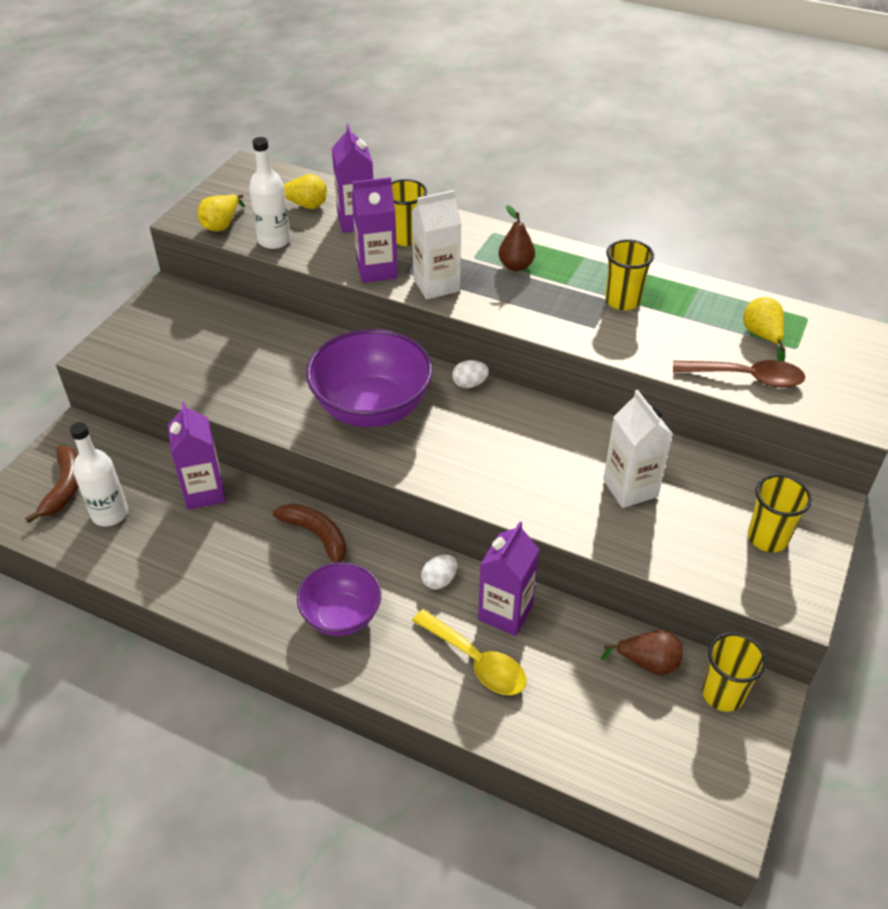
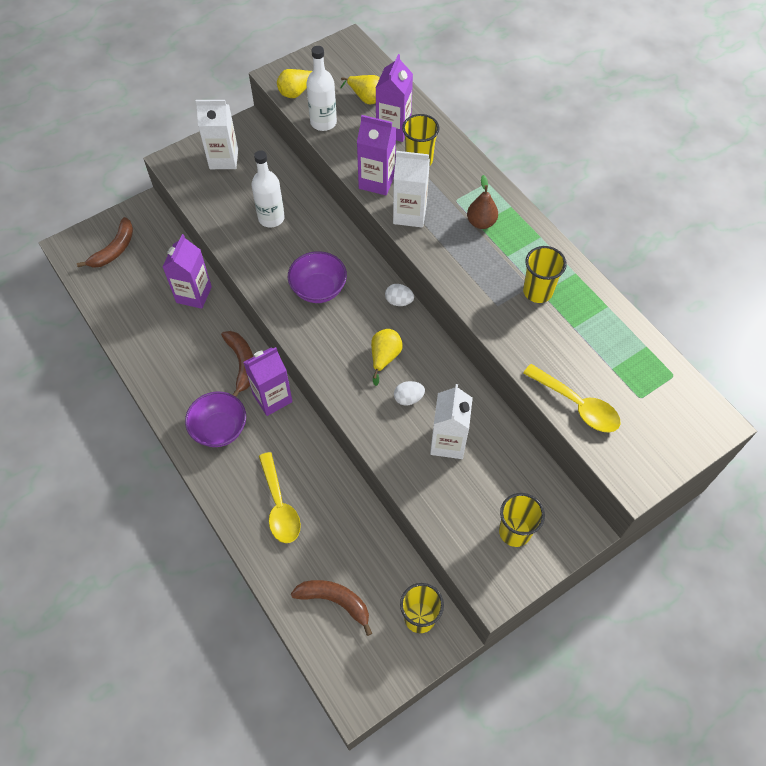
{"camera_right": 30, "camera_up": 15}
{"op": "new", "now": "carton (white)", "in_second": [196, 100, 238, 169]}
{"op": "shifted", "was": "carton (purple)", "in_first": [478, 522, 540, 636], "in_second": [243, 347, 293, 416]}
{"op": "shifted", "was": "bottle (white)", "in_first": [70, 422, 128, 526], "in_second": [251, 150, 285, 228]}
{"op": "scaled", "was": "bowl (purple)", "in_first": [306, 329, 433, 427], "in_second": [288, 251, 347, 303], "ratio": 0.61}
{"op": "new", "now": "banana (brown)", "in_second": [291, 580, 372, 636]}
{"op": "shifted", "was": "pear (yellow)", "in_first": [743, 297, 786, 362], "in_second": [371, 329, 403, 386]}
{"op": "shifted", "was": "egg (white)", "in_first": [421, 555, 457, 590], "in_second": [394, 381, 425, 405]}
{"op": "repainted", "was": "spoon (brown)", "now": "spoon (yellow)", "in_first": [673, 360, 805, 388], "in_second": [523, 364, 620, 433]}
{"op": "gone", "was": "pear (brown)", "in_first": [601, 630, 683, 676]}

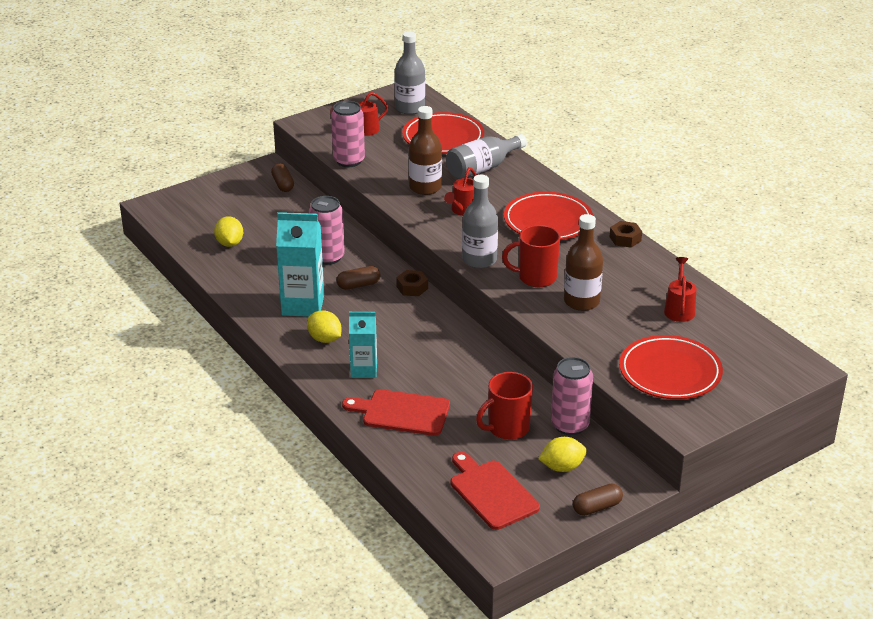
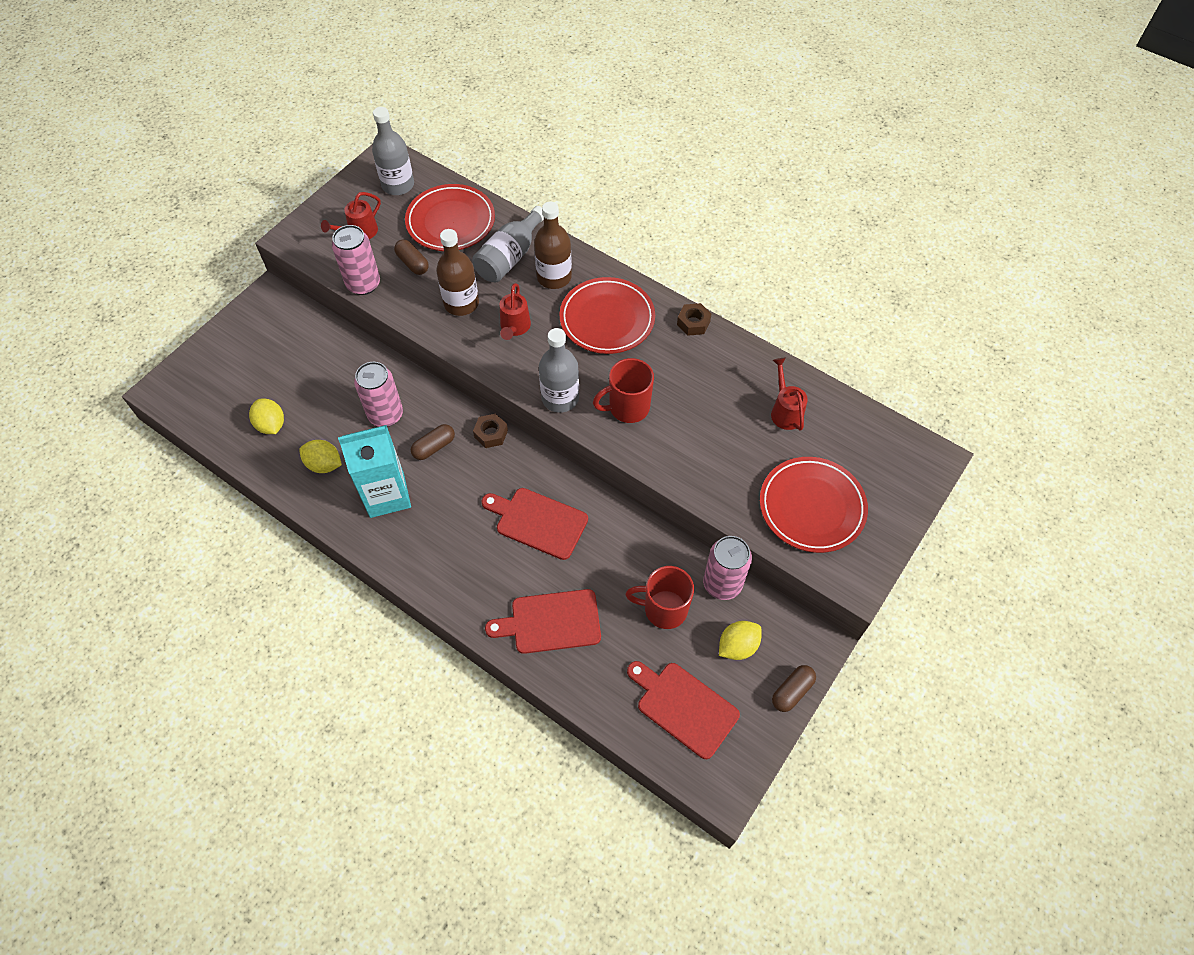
{"camera_right": -20, "camera_up": 25}
{"op": "shifted", "was": "lemon (yellow)", "in_first": [307, 310, 342, 343], "in_second": [299, 440, 342, 473]}
{"op": "shifted", "was": "capsule (brown)", "in_first": [271, 164, 294, 192], "in_second": [394, 239, 429, 275]}
{"op": "new", "now": "cutting board (red)", "in_second": [482, 488, 588, 560]}
{"op": "shifted", "was": "bottle (brown)", "in_first": [564, 214, 603, 311], "in_second": [534, 202, 572, 289]}
{"op": "rotated", "was": "mug (red)", "in_first": [476, 372, 533, 440], "in_second": [626, 566, 694, 629], "clockwise": 60}
{"op": "gone", "was": "carton (turquoise)", "in_first": [349, 312, 377, 378]}

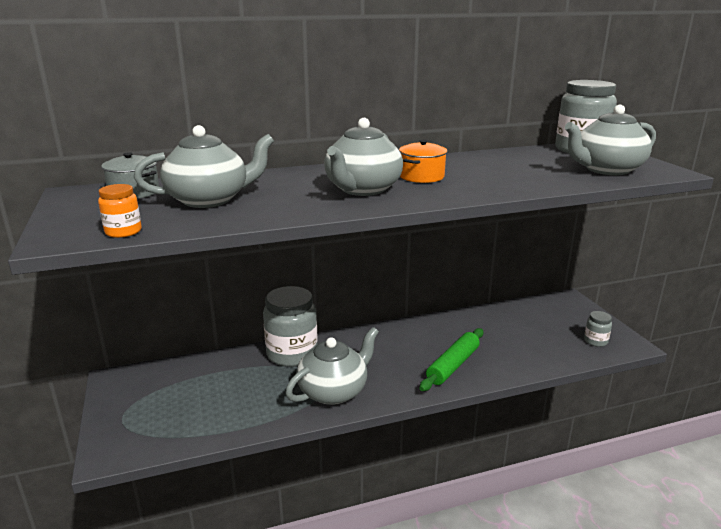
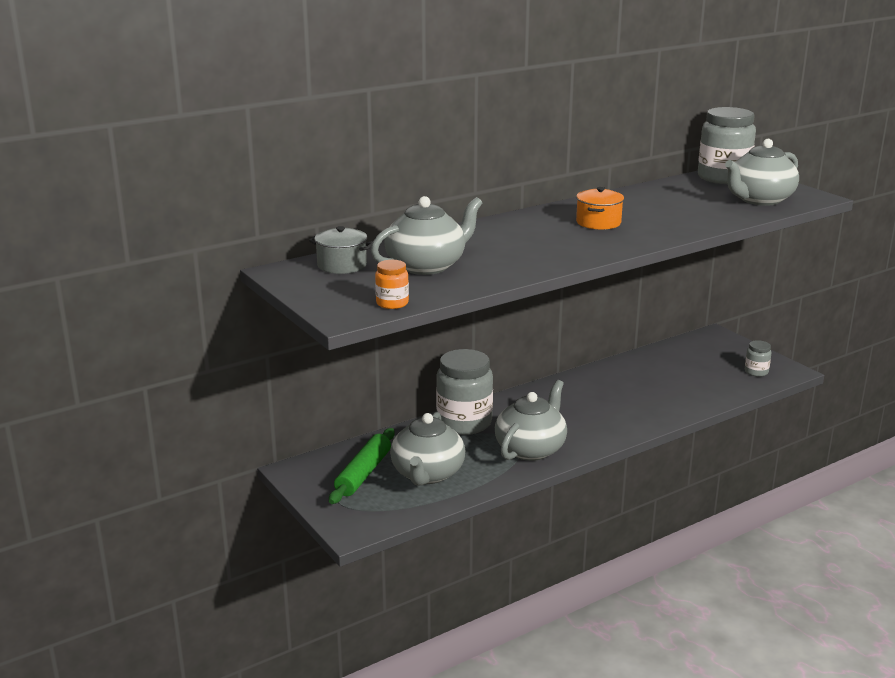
{"camera_right": -15, "camera_up": 0}
{"op": "shifted", "was": "rolling pin (green)", "in_first": [420, 328, 483, 391], "in_second": [329, 428, 395, 504]}
{"op": "shifted", "was": "teapot (grey)", "in_first": [324, 118, 403, 196], "in_second": [390, 412, 465, 486]}

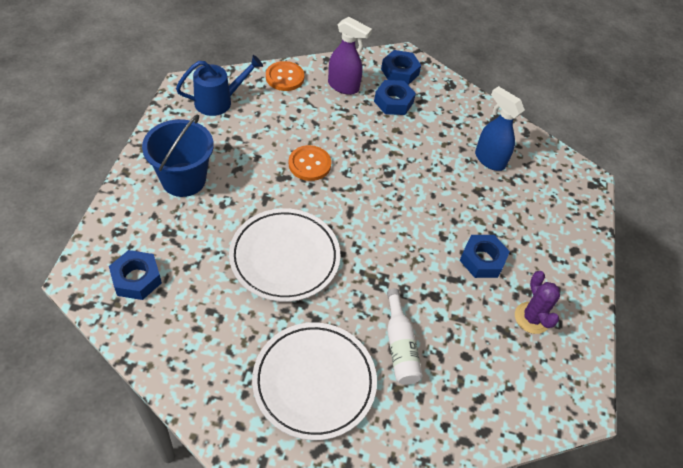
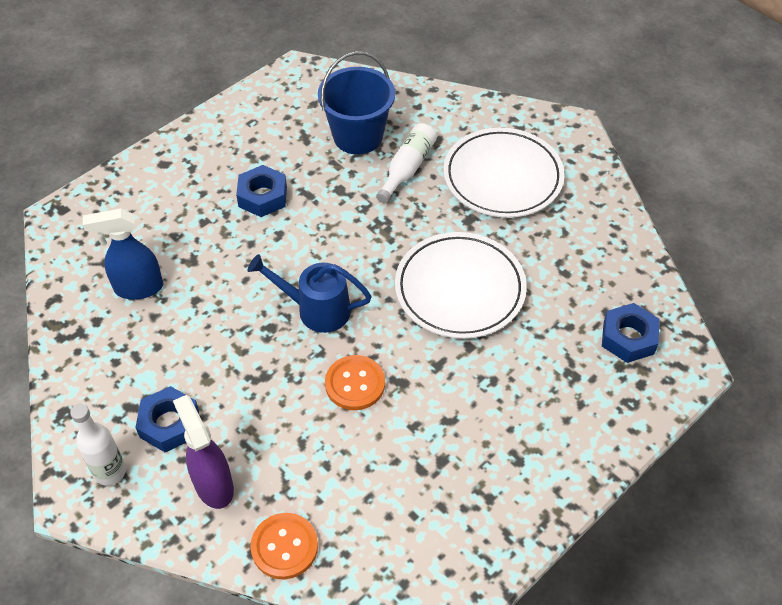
{"camera_right": -140, "camera_up": 0}
{"op": "swapped", "was": "nut (blue)", "now": "bottle (white)", "in_first": [381, 50, 421, 85], "in_second": [70, 403, 126, 486]}
{"op": "rotated", "was": "spray bottle (blue)", "in_first": [475, 86, 525, 171], "in_second": [83, 208, 163, 300], "clockwise": 90}
{"op": "shifted", "was": "watering can (blue)", "in_first": [176, 55, 263, 116], "in_second": [247, 254, 372, 333]}
{"op": "shifted", "was": "bucket (blue)", "in_first": [142, 114, 214, 197], "in_second": [318, 51, 395, 155]}
{"op": "gone", "was": "cactus (purple)", "in_first": [515, 271, 560, 334]}

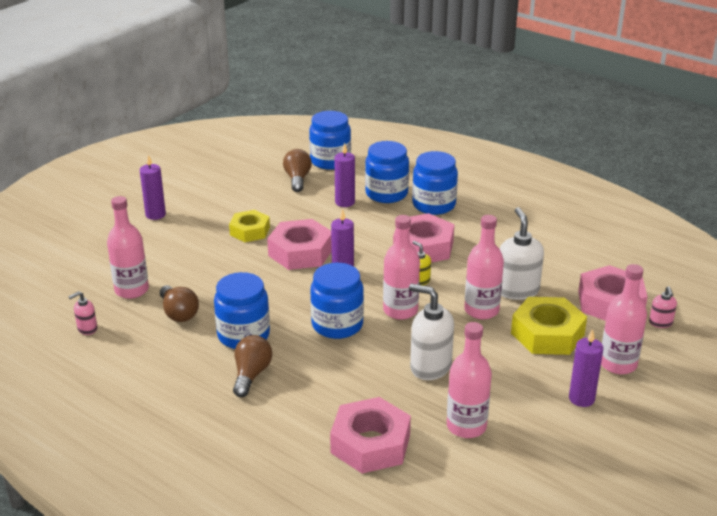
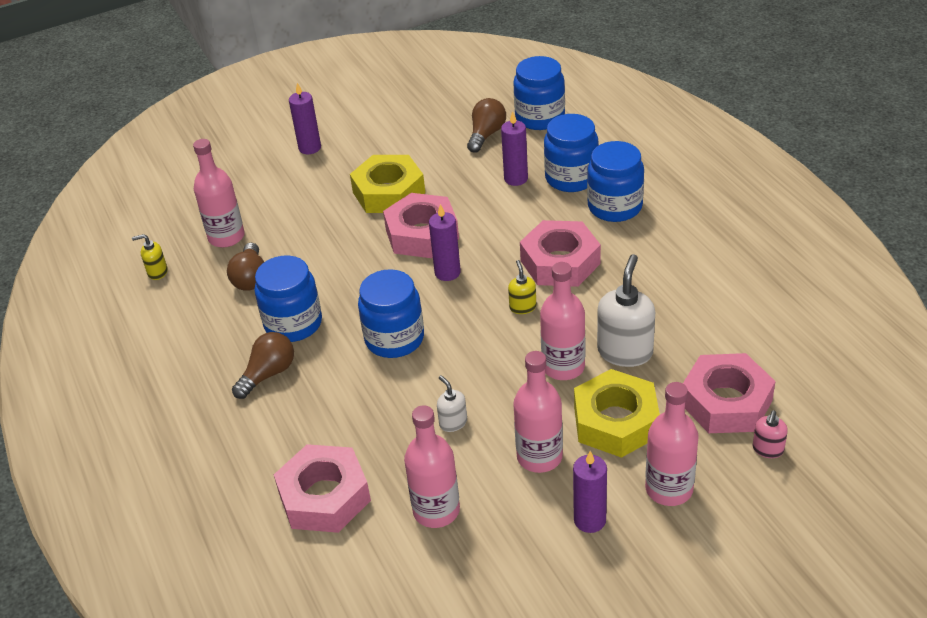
{"camera_right": 30, "camera_up": 10}
{"op": "repainted", "was": "soap dispenser (pink)", "now": "soap dispenser (yellow)", "in_first": [68, 291, 97, 335], "in_second": [132, 234, 168, 280]}
{"op": "scaled", "was": "nut (yellow)", "in_first": [229, 210, 270, 242], "in_second": [350, 155, 425, 213], "ratio": 1.53}
{"op": "scaled", "was": "soap dispenser (white)", "in_first": [409, 283, 454, 380], "in_second": [437, 375, 467, 432], "ratio": 0.51}
{"op": "shifted", "was": "bottle (pink)", "in_first": [383, 215, 420, 320], "in_second": [513, 351, 563, 473]}

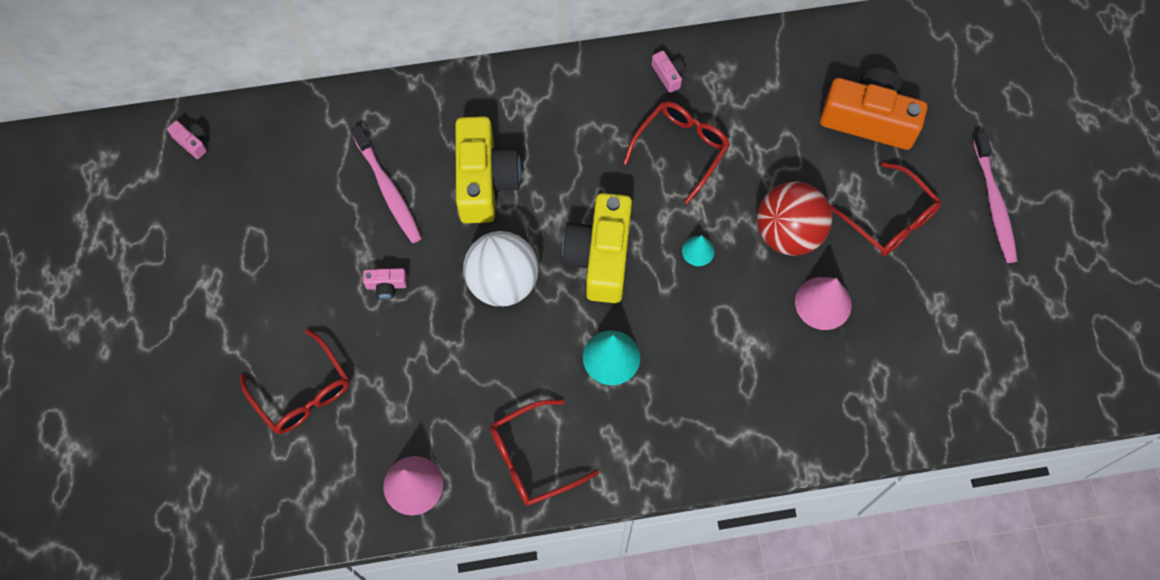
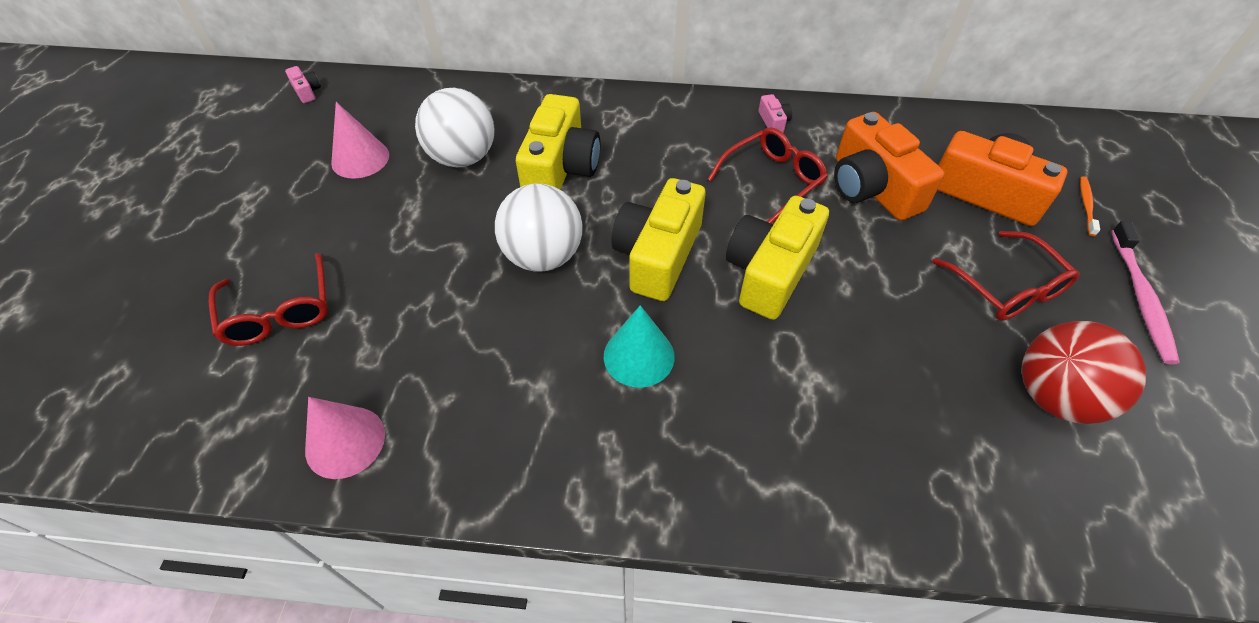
{"camera_right": 15, "camera_up": -15}
{"op": "shifted", "was": "cone (pink)", "in_first": [795, 277, 852, 330], "in_second": [331, 102, 389, 179]}
{"op": "swapped", "was": "toothbrush (pink)", "now": "ball (white)", "in_first": [351, 126, 422, 243], "in_second": [415, 88, 495, 167]}
{"op": "swapped", "was": "cone (turquoise)", "now": "camera (yellow)", "in_first": [682, 235, 715, 266], "in_second": [726, 196, 829, 320]}
{"op": "new", "now": "camera (orange)", "in_second": [834, 112, 945, 221]}
{"op": "shifted", "was": "ball (red)", "in_first": [757, 181, 832, 256], "in_second": [1022, 321, 1146, 424]}
{"op": "new", "now": "toothbrush (orange)", "in_second": [1080, 176, 1100, 236]}
{"op": "gone", "was": "camera (pink)", "in_first": [363, 268, 407, 299]}
{"op": "gone", "was": "glasses (red)", "in_first": [490, 400, 599, 506]}

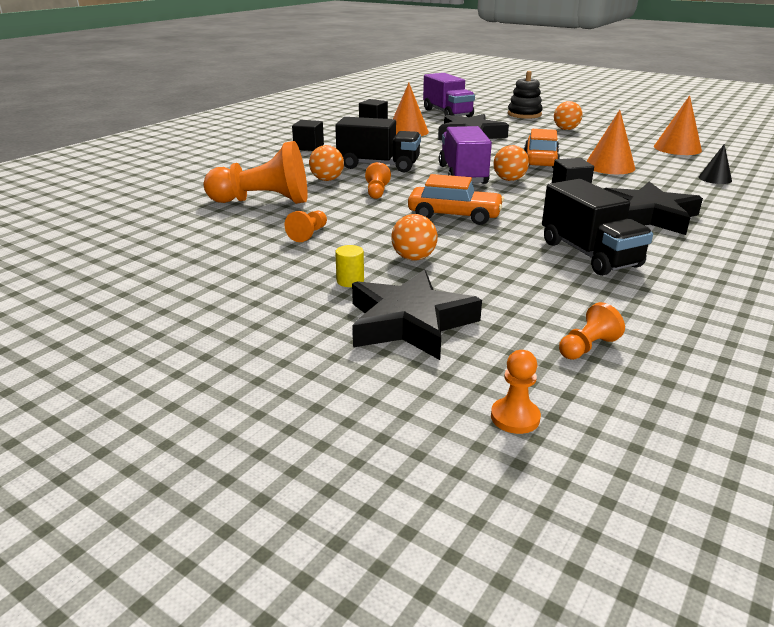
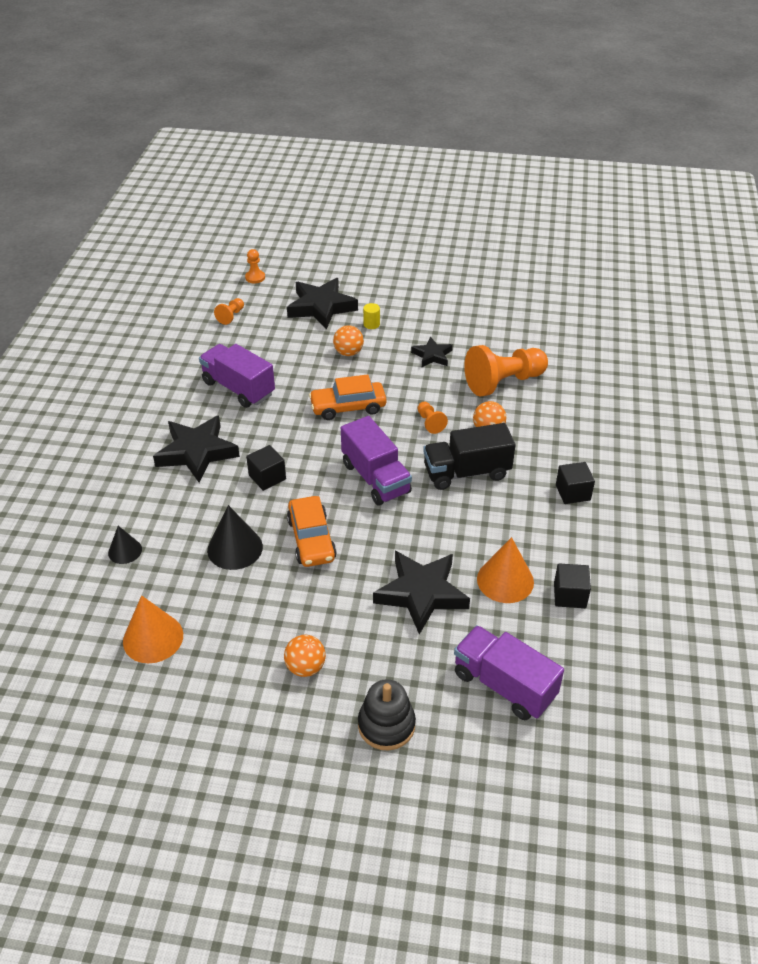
{"camera_right": 155, "camera_up": 15}
{"op": "repainted", "was": "truck (black)", "now": "truck (purple)", "in_first": [542, 179, 653, 276], "in_second": [199, 344, 275, 408]}
{"op": "repainted", "was": "cone (orange)", "now": "cone (black)", "in_first": [587, 110, 635, 174], "in_second": [207, 505, 263, 570]}
{"op": "swapped", "was": "pawn (orange)", "now": "star (black)", "in_first": [285, 211, 327, 242], "in_second": [411, 337, 453, 367]}
{"op": "gone", "was": "ball (orange)", "in_first": [494, 145, 529, 181]}

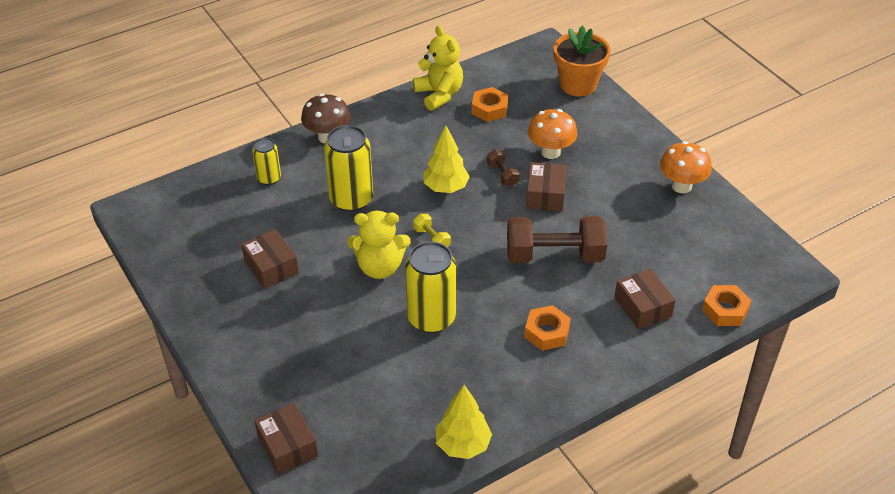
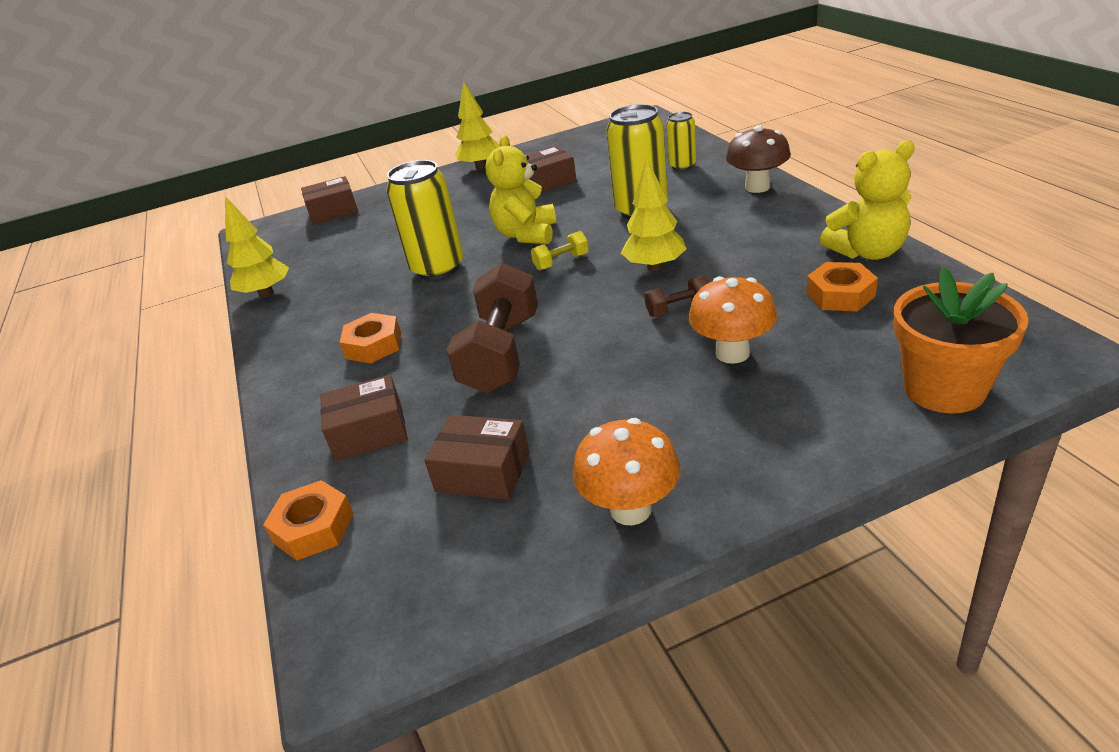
{"camera_right": 105, "camera_up": -10}
{"op": "shifted", "was": "box (brown)", "in_first": [526, 162, 566, 211], "in_second": [424, 415, 530, 500]}
{"op": "new", "now": "tree (yellow)", "in_second": [455, 81, 500, 170]}

